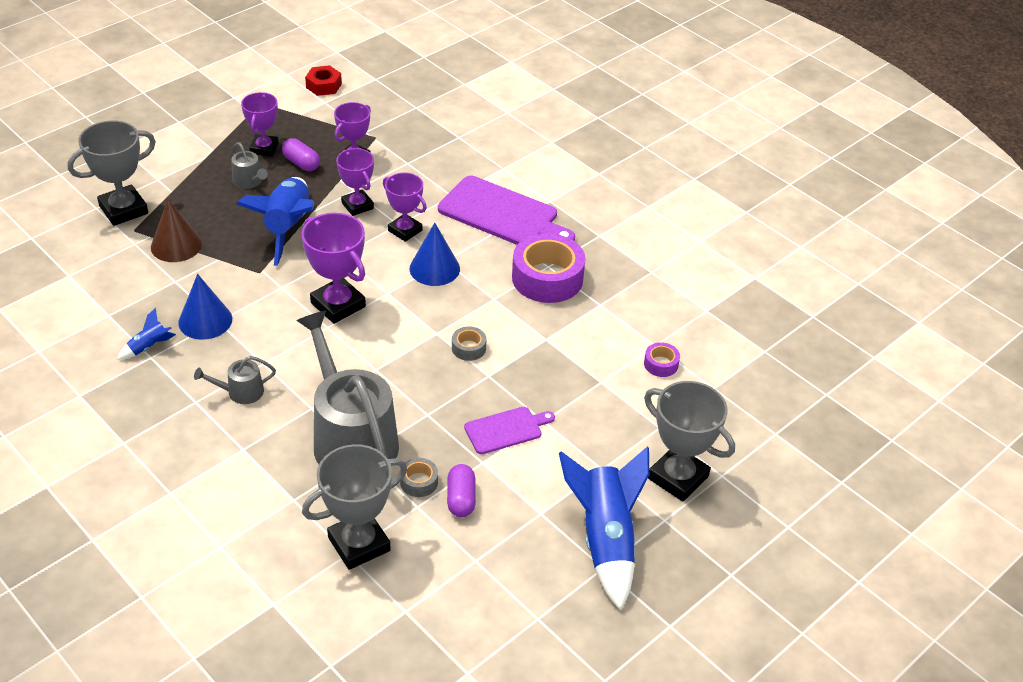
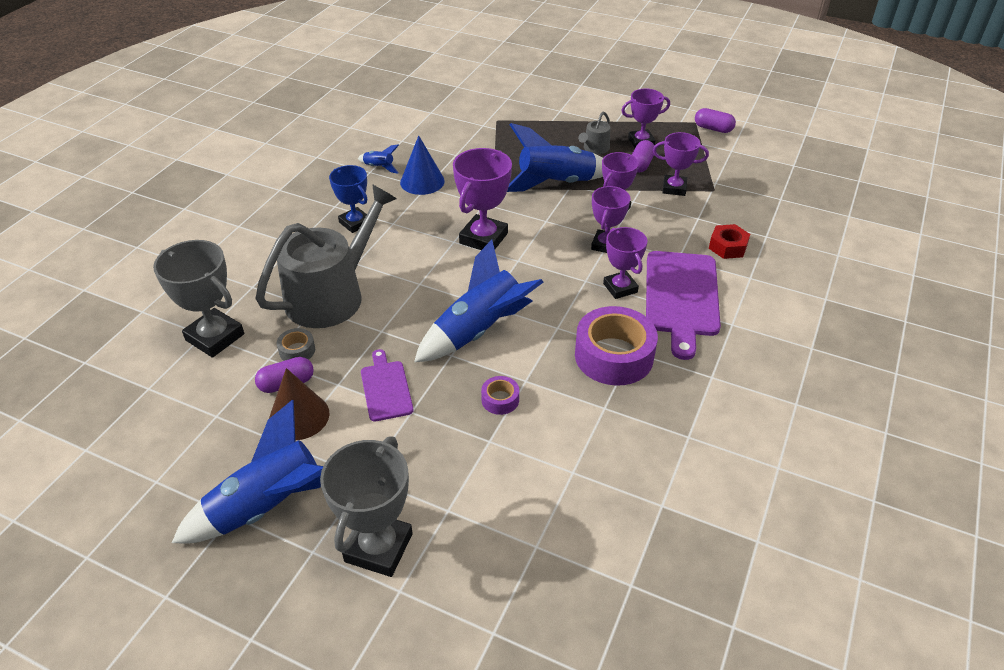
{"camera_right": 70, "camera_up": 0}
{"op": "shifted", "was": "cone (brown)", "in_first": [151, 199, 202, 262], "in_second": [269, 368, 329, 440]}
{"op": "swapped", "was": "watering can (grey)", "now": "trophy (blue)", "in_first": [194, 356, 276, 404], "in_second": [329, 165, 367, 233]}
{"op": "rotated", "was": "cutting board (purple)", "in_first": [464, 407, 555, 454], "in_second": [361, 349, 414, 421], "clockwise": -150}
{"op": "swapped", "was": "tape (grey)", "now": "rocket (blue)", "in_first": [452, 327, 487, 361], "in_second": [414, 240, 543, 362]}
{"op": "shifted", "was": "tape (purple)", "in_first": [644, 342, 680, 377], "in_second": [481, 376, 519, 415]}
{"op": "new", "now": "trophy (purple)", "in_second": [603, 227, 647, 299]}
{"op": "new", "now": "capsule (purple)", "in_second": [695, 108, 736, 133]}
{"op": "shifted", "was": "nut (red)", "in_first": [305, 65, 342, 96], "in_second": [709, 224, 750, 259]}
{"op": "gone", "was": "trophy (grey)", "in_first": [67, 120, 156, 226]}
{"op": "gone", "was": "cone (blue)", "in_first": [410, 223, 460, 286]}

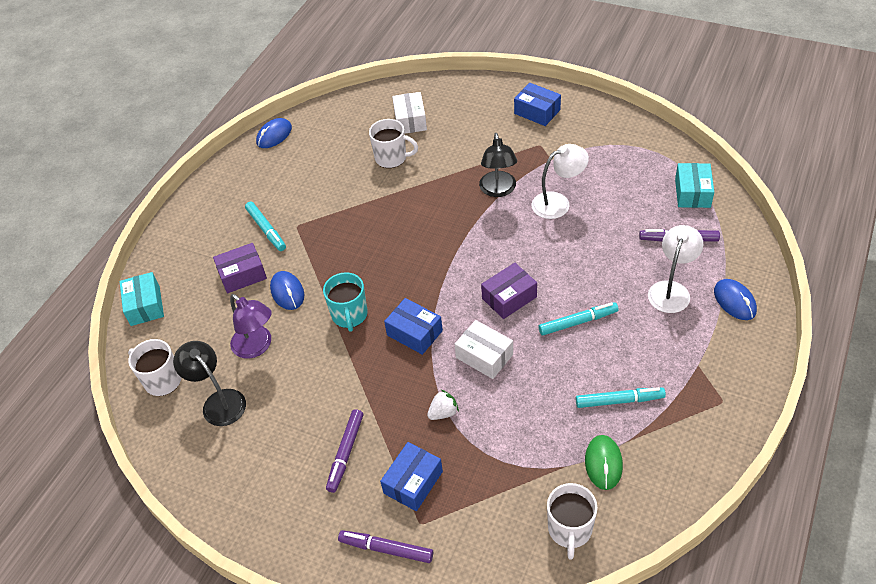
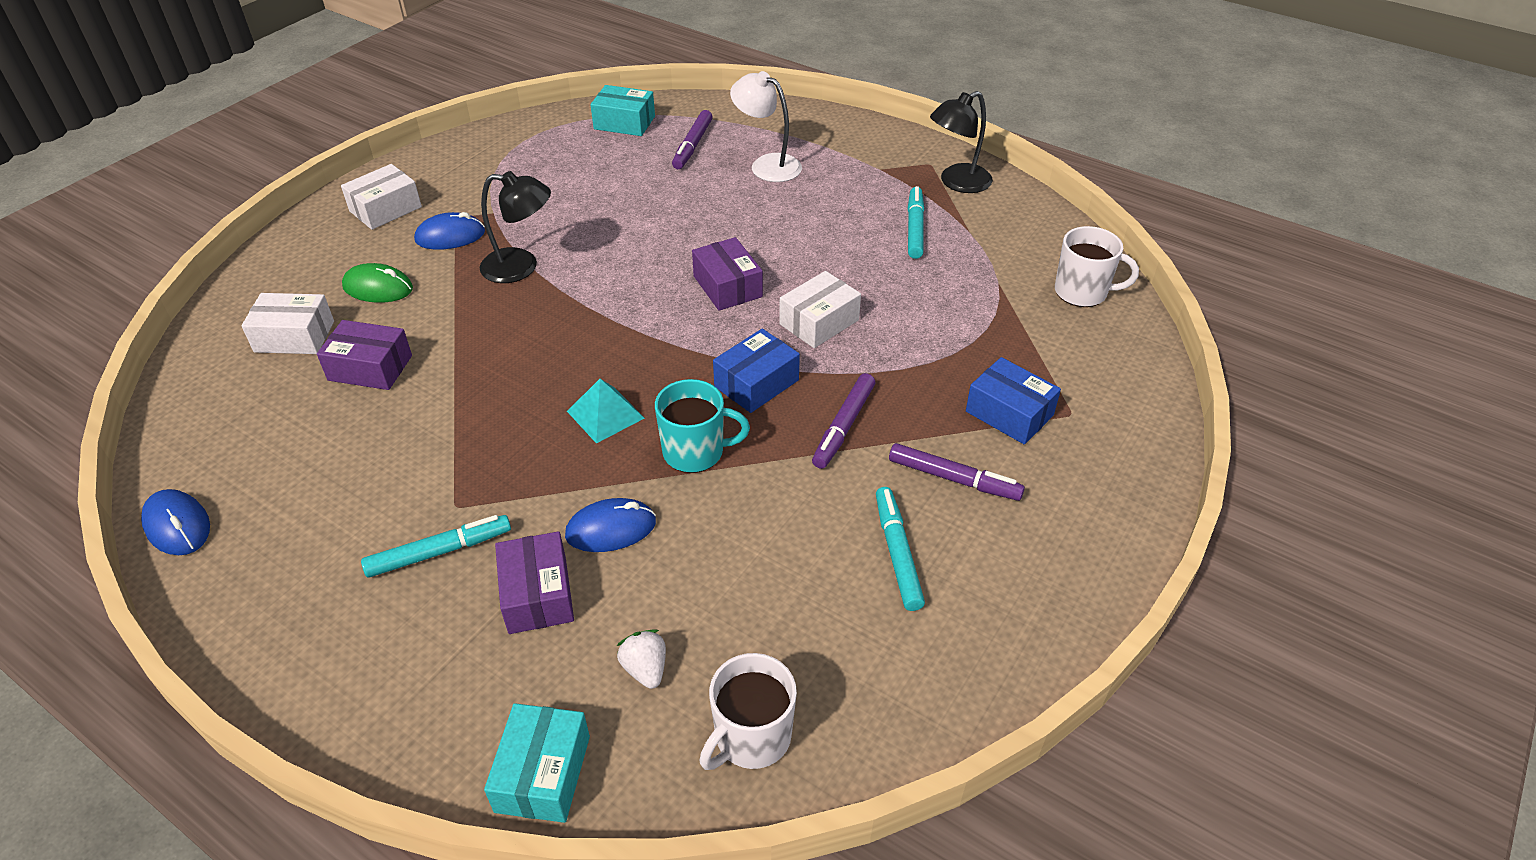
{"camera_right": -85, "camera_up": -5}
{"op": "swapped", "was": "mug (white)", "now": "box (purple)", "in_first": [369, 119, 418, 168], "in_second": [317, 320, 412, 390]}
{"op": "repainted", "was": "box (blue)", "now": "box (white)", "in_first": [514, 83, 561, 126], "in_second": [341, 164, 422, 230]}
{"op": "shifted", "was": "mouse (green)", "in_first": [585, 435, 623, 490], "in_second": [342, 263, 413, 303]}
{"op": "shifted", "was": "mouse (blue)", "in_first": [714, 279, 757, 320], "in_second": [414, 212, 485, 250]}
{"op": "rotated", "was": "box (turquoise)", "in_first": [119, 272, 164, 326], "in_second": [484, 703, 590, 823], "clockwise": -75}
{"op": "new", "now": "pyramid (turquoise)", "in_second": [567, 379, 644, 444]}
{"op": "shifted", "was": "strawberry (white)", "in_first": [427, 390, 459, 420], "in_second": [617, 629, 666, 689]}
{"op": "shifted", "was": "marker (purple)", "in_first": [338, 530, 433, 563], "in_second": [812, 373, 875, 469]}
{"op": "shifted", "was": "marker (turquoise)", "in_first": [539, 302, 619, 335], "in_second": [876, 487, 925, 611]}
{"op": "shifted", "was": "lamp (black)", "in_first": [173, 341, 246, 426], "in_second": [930, 91, 993, 193]}
{"op": "gone", "was": "lamp (purple)", "in_first": [230, 294, 272, 359]}
{"op": "gone", "was": "lamp (white)", "in_first": [531, 144, 589, 219]}

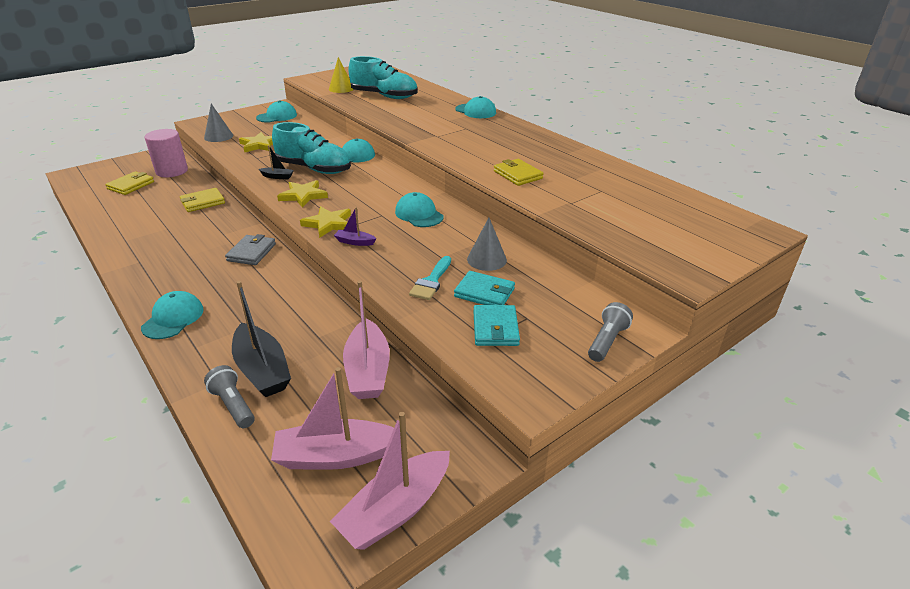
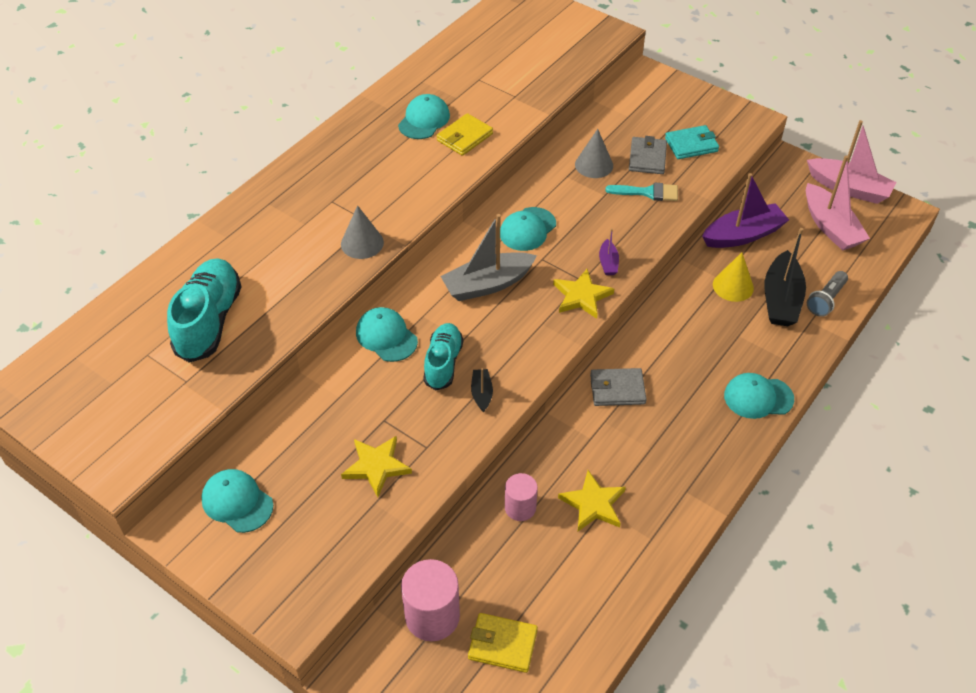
{"camera_right": -105, "camera_up": 15}
{"op": "shifted", "was": "cone (grey)", "in_first": [204, 104, 233, 142], "in_second": [341, 205, 384, 259]}
{"op": "shifted", "was": "cap (turquoise)", "in_first": [455, 96, 496, 118], "in_second": [398, 94, 450, 139]}
{"op": "scaled", "was": "shoe (turquoise)", "in_first": [272, 122, 351, 174], "in_second": [423, 323, 463, 390], "ratio": 0.65}
{"op": "new", "now": "boat (grey)", "in_second": [441, 214, 537, 301]}
{"op": "swapped", "was": "wallet (yellow)", "now": "cylinder (pink)", "in_first": [180, 188, 225, 212], "in_second": [505, 473, 538, 521]}
{"op": "shifted", "was": "star (yellow)", "in_first": [277, 180, 328, 208], "in_second": [558, 470, 626, 531]}
{"op": "repainted", "was": "wallet (turquoise)", "now": "wallet (grey)", "in_first": [454, 271, 515, 305], "in_second": [629, 136, 667, 174]}
{"op": "repainted", "was": "boat (pink)", "now": "boat (purple)", "in_first": [343, 280, 390, 399], "in_second": [702, 173, 789, 248]}
{"op": "shifted", "was": "cone (yellow)", "in_first": [329, 57, 354, 93], "in_second": [713, 252, 754, 302]}
{"op": "rotated", "was": "boat (black)", "in_first": [232, 281, 291, 397], "in_second": [765, 228, 806, 326], "clockwise": 150}
{"op": "gone", "was": "flashlight (grey)", "in_first": [588, 302, 633, 362]}

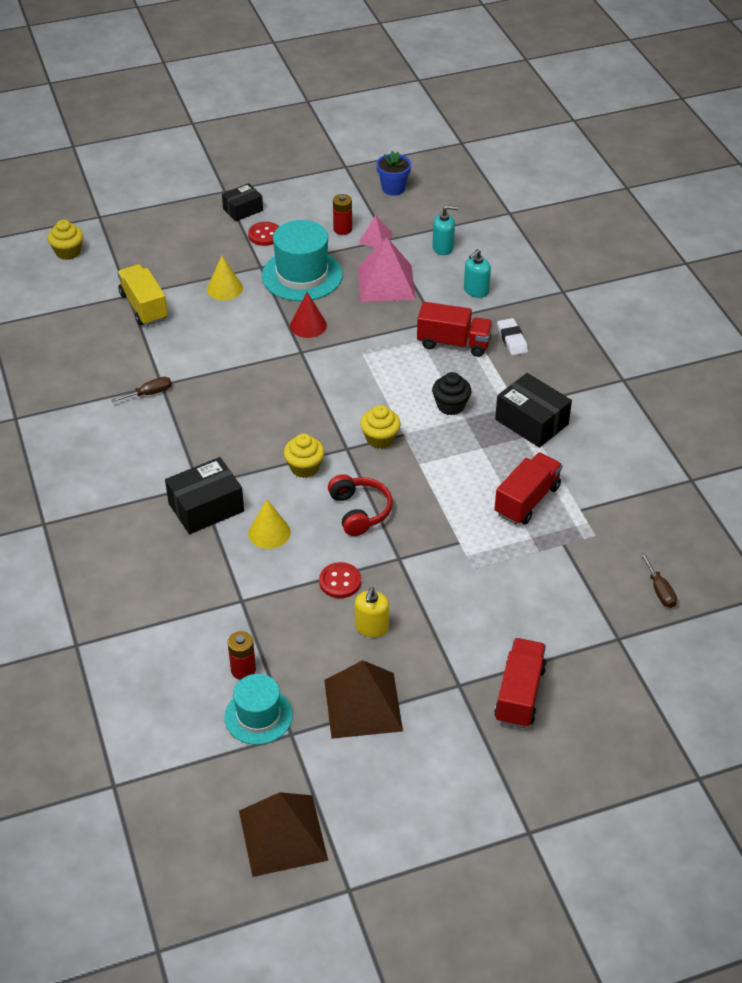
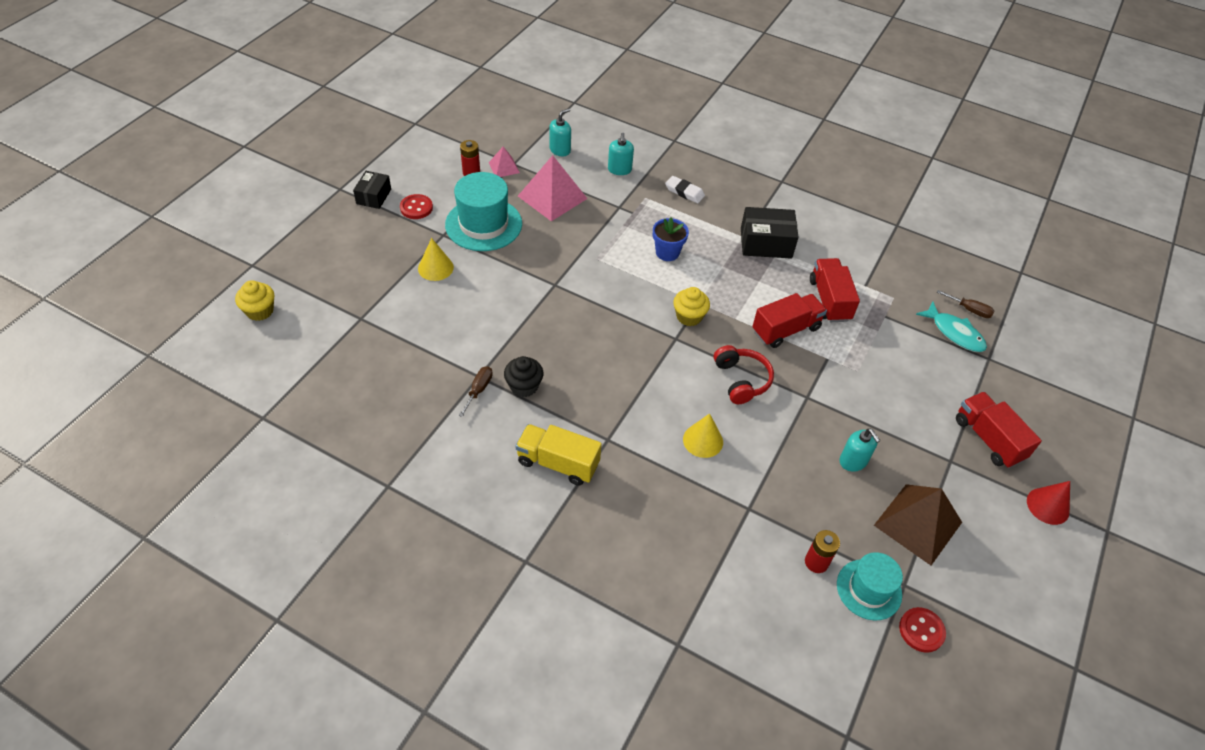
{"camera_right": -45, "camera_up": 5}
{"op": "shifted", "was": "cupcake (black)", "in_first": [432, 372, 471, 415], "in_second": [504, 356, 543, 397]}
{"op": "shifted", "was": "truck (yellow)", "in_first": [117, 264, 168, 326], "in_second": [516, 424, 602, 486]}
{"op": "shifted", "was": "flower pot (blue)", "in_first": [376, 150, 411, 196], "in_second": [653, 218, 689, 261]}
{"op": "rotated", "was": "headphones (red)", "in_first": [328, 474, 393, 536], "in_second": [714, 345, 774, 404], "clockwise": 45}
{"op": "shifted", "was": "truck (red)", "in_first": [417, 302, 493, 357], "in_second": [752, 293, 827, 348]}
{"op": "repainted", "was": "soap dispenser (yellow)", "now": "soap dispenser (turquoise)", "in_first": [355, 587, 389, 637], "in_second": [839, 428, 880, 472]}
{"op": "shifted", "was": "button (red)", "in_first": [319, 562, 361, 598], "in_second": [899, 607, 946, 653]}
{"op": "new", "now": "fish (turquoise)", "in_second": [916, 301, 987, 352]}
{"op": "shifted", "was": "cone (red)", "in_first": [290, 292, 327, 338], "in_second": [1027, 481, 1070, 525]}
{"op": "gone", "was": "box (black)", "in_first": [165, 457, 244, 534]}
{"op": "gone", "was": "pyramid (brown)", "in_first": [239, 792, 328, 877]}
{"op": "gone", "was": "cupcake (yellow)", "in_first": [284, 434, 325, 478]}

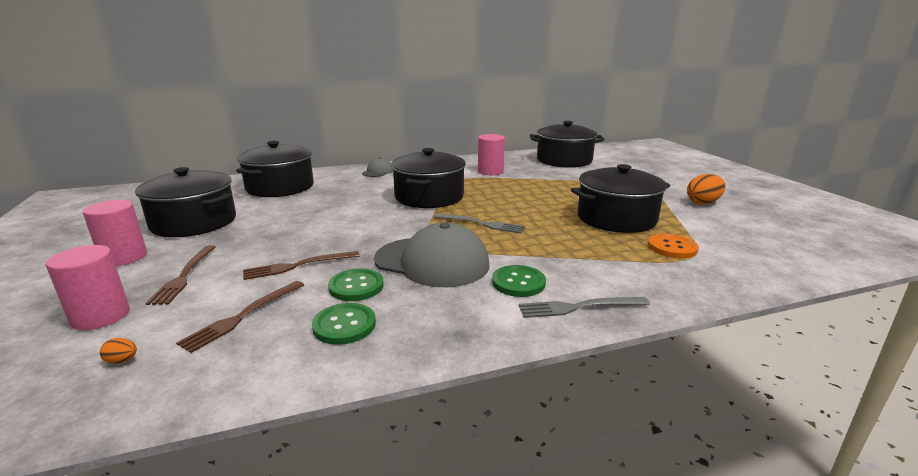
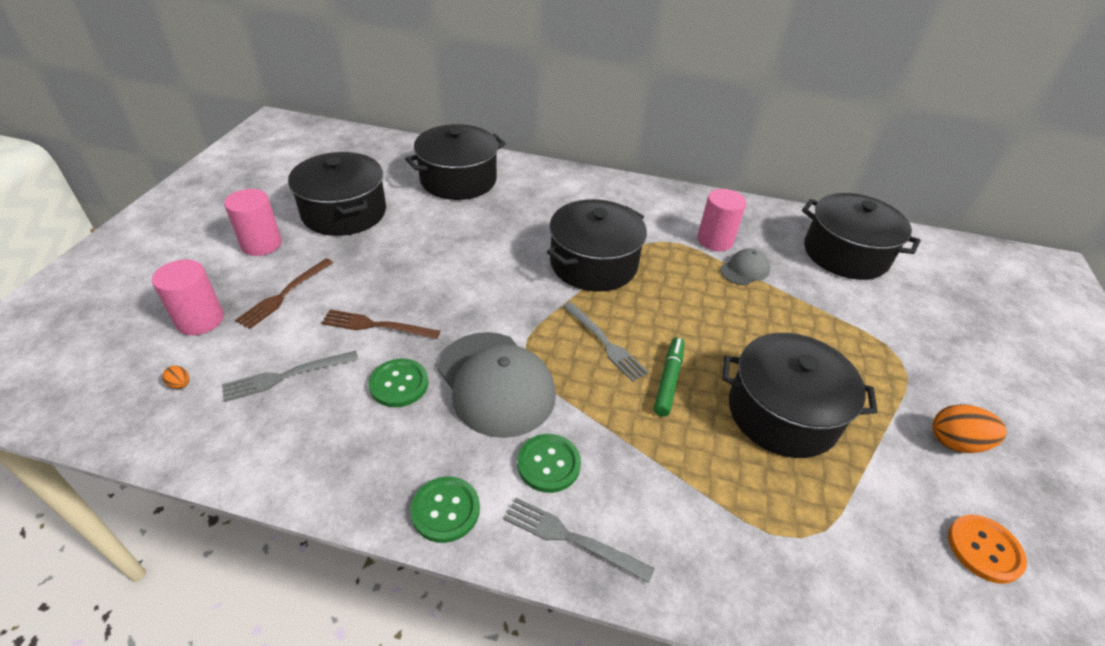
{"camera_right": 30, "camera_up": 20}
{"op": "repainted", "was": "fork (brown)", "now": "fork (grey)", "in_first": [176, 281, 304, 353], "in_second": [222, 351, 359, 402]}
{"op": "shifted", "was": "button (green)", "in_first": [312, 303, 376, 345], "in_second": [410, 476, 480, 543]}
{"op": "new", "now": "marker (green)", "in_second": [654, 337, 685, 417]}
{"op": "shifted", "was": "cap (grey)", "in_first": [362, 157, 393, 177], "in_second": [720, 249, 770, 285]}
{"op": "shifted", "was": "button (orange)", "in_first": [648, 234, 699, 258], "in_second": [948, 514, 1027, 584]}

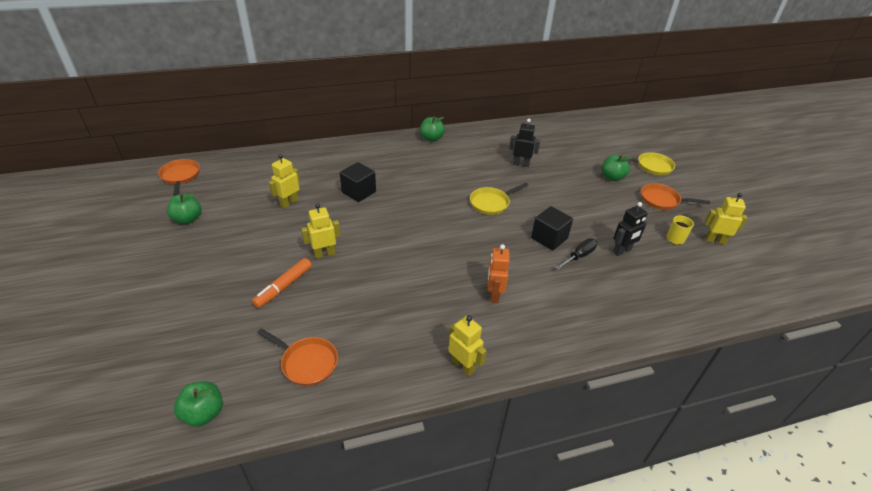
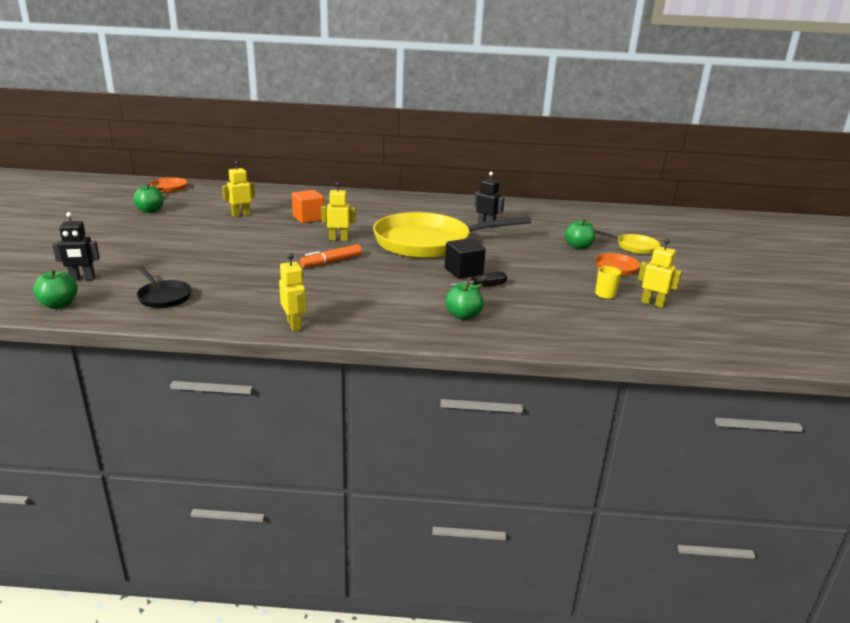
{"camera_right": 20, "camera_up": -15}
{"op": "shifted", "was": "robot (black)", "in_first": [613, 202, 648, 256], "in_second": [52, 212, 100, 281]}
{"op": "repainted", "was": "pan (orange)", "now": "pan (black)", "in_first": [257, 328, 338, 386], "in_second": [136, 267, 192, 308]}
{"op": "repainted", "was": "cube (black)", "now": "cube (orange)", "in_first": [340, 162, 376, 202], "in_second": [292, 190, 324, 223]}
{"op": "shifted", "was": "marker (orange)", "in_first": [252, 258, 312, 308], "in_second": [300, 244, 362, 268]}
{"op": "shifted", "was": "robot (yellow)", "in_first": [301, 203, 341, 259], "in_second": [321, 182, 355, 241]}
{"op": "scaled", "was": "pan (yellow)", "in_first": [470, 183, 528, 215], "in_second": [373, 212, 531, 258], "ratio": 2.29}
{"op": "shifted", "was": "apple (green)", "in_first": [420, 116, 445, 142], "in_second": [445, 281, 484, 320]}
{"op": "gone", "was": "robot (orange)", "in_first": [488, 244, 510, 303]}

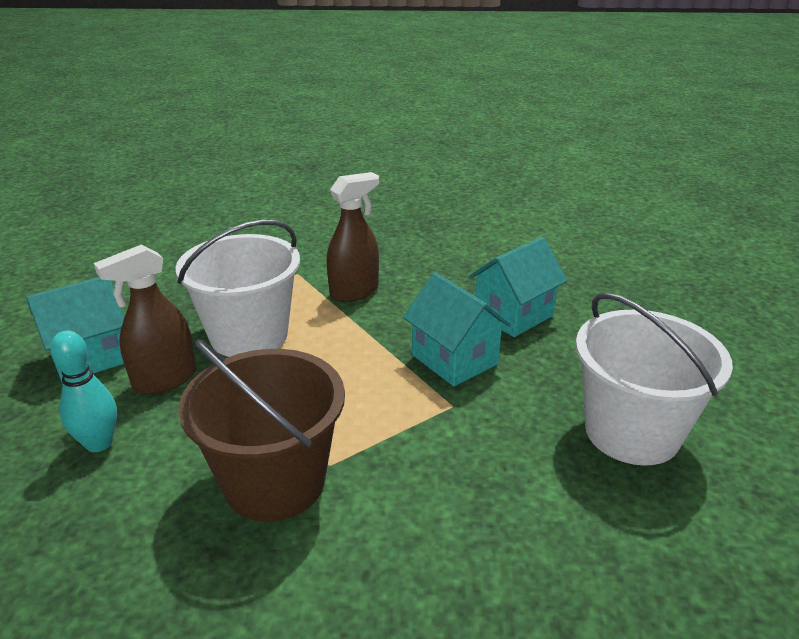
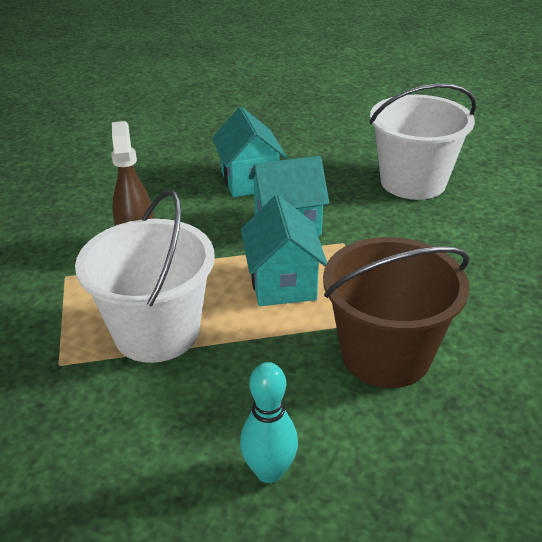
{"camera_right": -65, "camera_up": 5}
{"op": "shifted", "was": "house (turquoise)", "in_first": [26, 277, 125, 383], "in_second": [241, 195, 327, 306]}
{"op": "gone", "was": "spray bottle (brown)", "in_first": [94, 244, 196, 394]}

